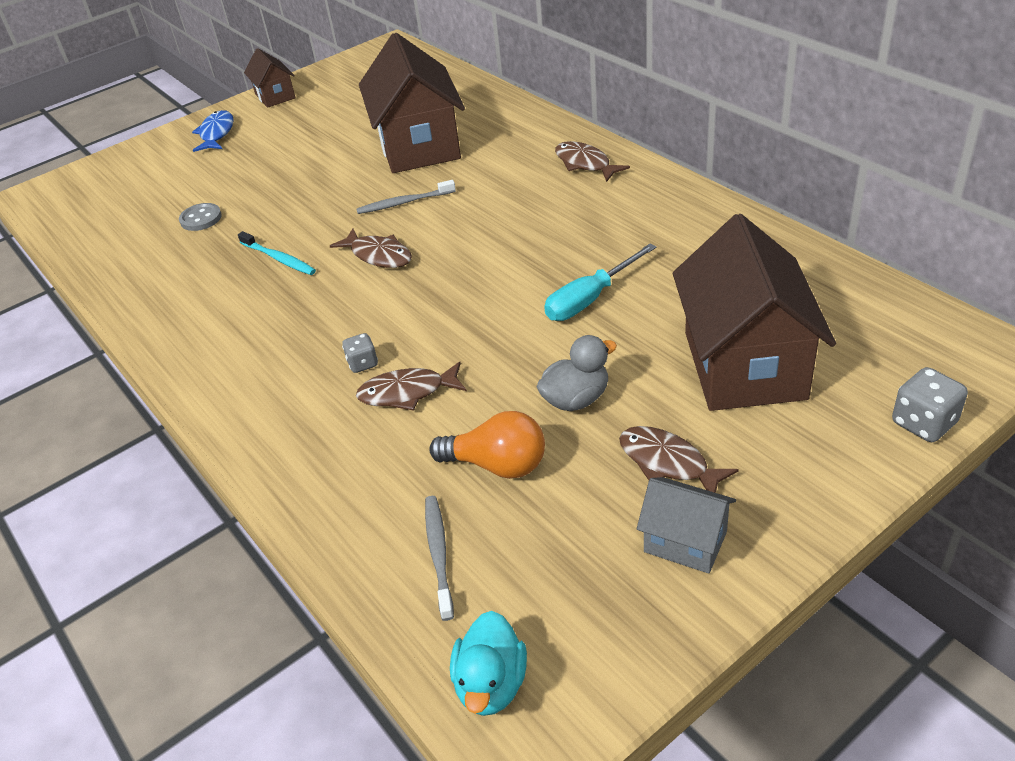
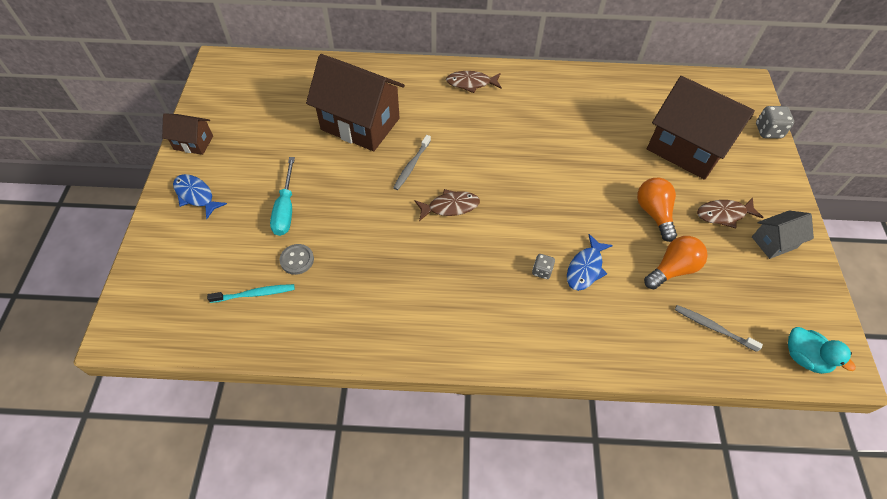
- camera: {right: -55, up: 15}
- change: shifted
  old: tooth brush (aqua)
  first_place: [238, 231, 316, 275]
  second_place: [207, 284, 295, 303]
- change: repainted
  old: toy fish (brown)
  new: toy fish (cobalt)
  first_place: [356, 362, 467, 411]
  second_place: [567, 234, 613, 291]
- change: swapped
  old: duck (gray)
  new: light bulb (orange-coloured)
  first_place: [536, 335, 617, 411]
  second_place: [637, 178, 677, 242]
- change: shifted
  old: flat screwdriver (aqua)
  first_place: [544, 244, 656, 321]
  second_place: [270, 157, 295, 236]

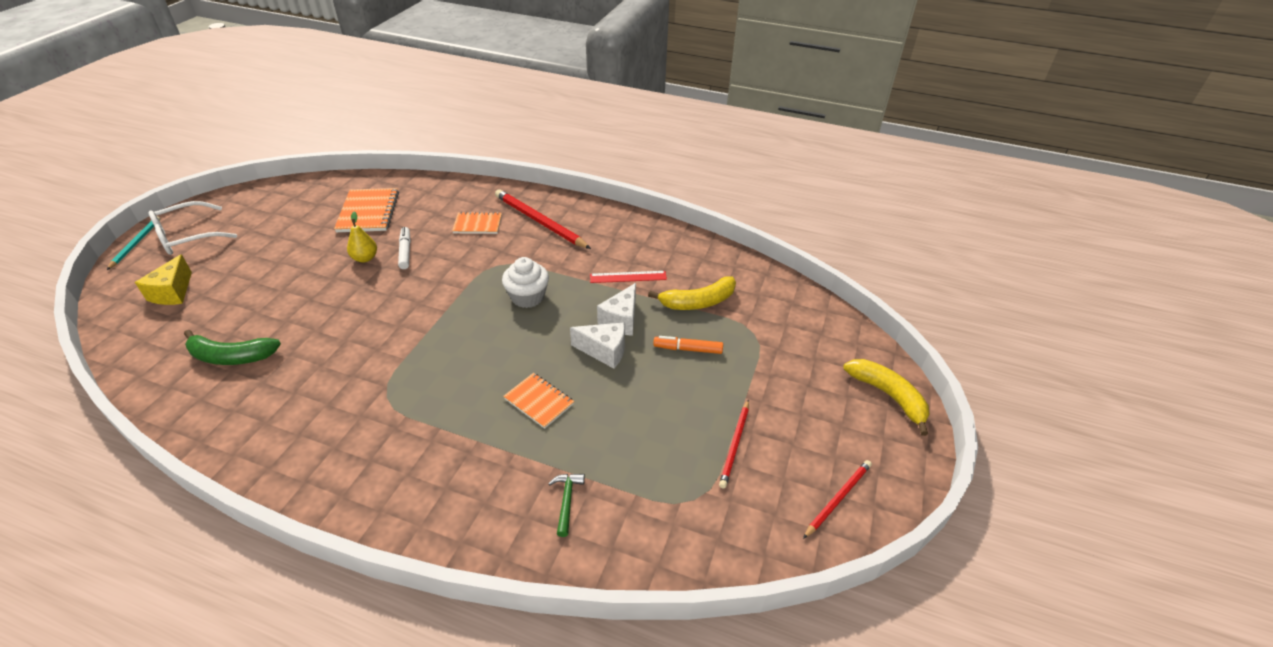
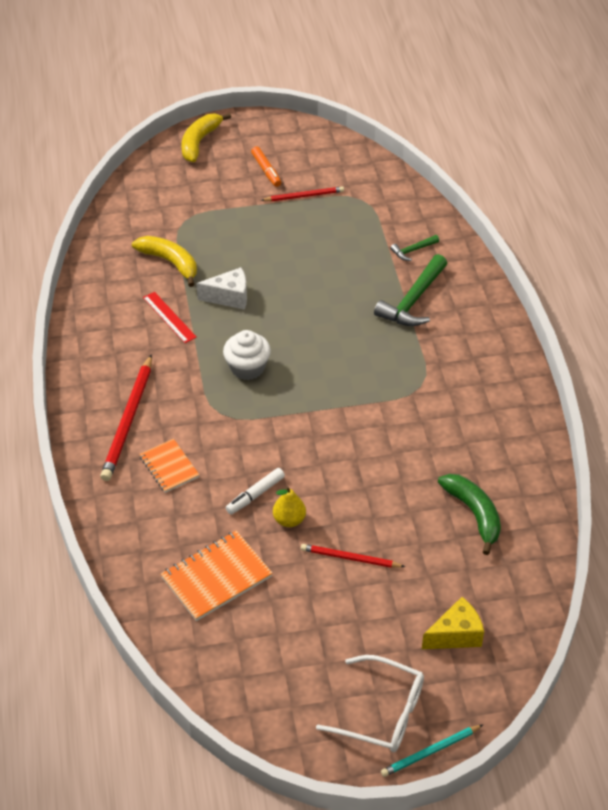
- camera: {right: -120, up: 5}
- change: gone
  old: exercise book (orange-coloured)
  first_place: [503, 373, 574, 429]
- change: gone
  old: cheese wedge (white)
  first_place: [570, 322, 625, 369]
- change: shifted
  old: marker pen (orange-coloured)
  first_place: [653, 336, 723, 354]
  second_place: [251, 146, 281, 187]
- change: shifted
  old: wooden pencil (red)
  first_place: [803, 460, 872, 539]
  second_place: [301, 544, 405, 568]
- change: new
  new: hammer (leaf-green)
  second_place: [374, 254, 447, 326]

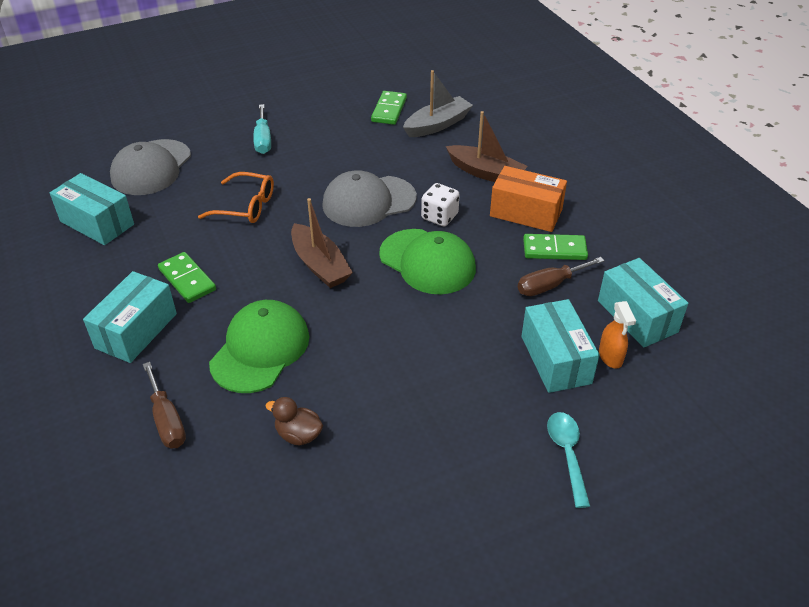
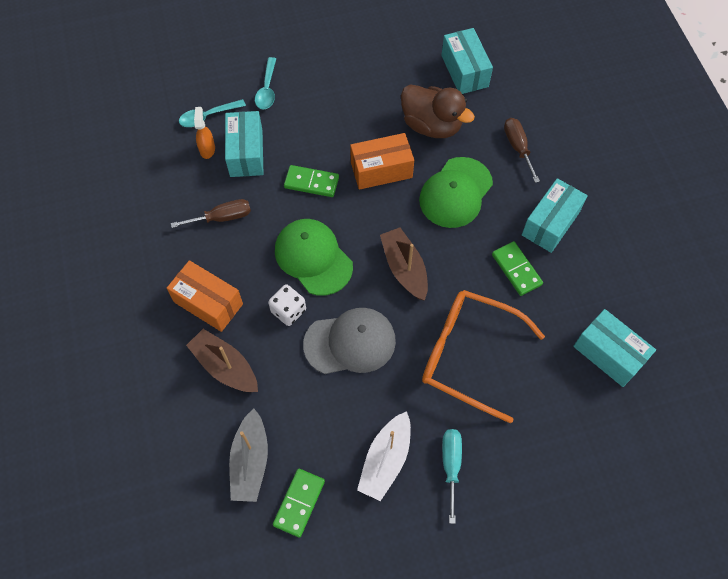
- camera: {right: -170, up: 20}
- change: gone
  old: cap (gray)
  first_place: [110, 139, 191, 195]
- change: scaled
  old: glasses (orange-coloured)
  first_place: [198, 172, 274, 223]
  second_place: [422, 290, 545, 423]
  factor: 1.68
- change: scaled
  old: duck (brown)
  first_place: [265, 397, 323, 445]
  second_place: [401, 84, 475, 138]
  factor: 1.98
- change: rotated
  old: sailboat (gray)
  first_place: [403, 70, 473, 137]
  second_place: [229, 409, 268, 502]
  degrees: -60
- change: shifted
  old: domino piece (leaf-green)
  first_place: [523, 234, 588, 260]
  second_place: [284, 165, 339, 197]
- change: shifted
  old: box (aqua)
  first_place: [598, 258, 688, 348]
  second_place: [441, 28, 493, 94]
- change: new
  new: tablespoon (aqua)
  second_place: [179, 99, 246, 127]
- change: new
  new: box (orange-coloured)
  second_place: [350, 133, 414, 190]
- change: new
  new: sailboat (white)
  second_place: [357, 411, 411, 501]

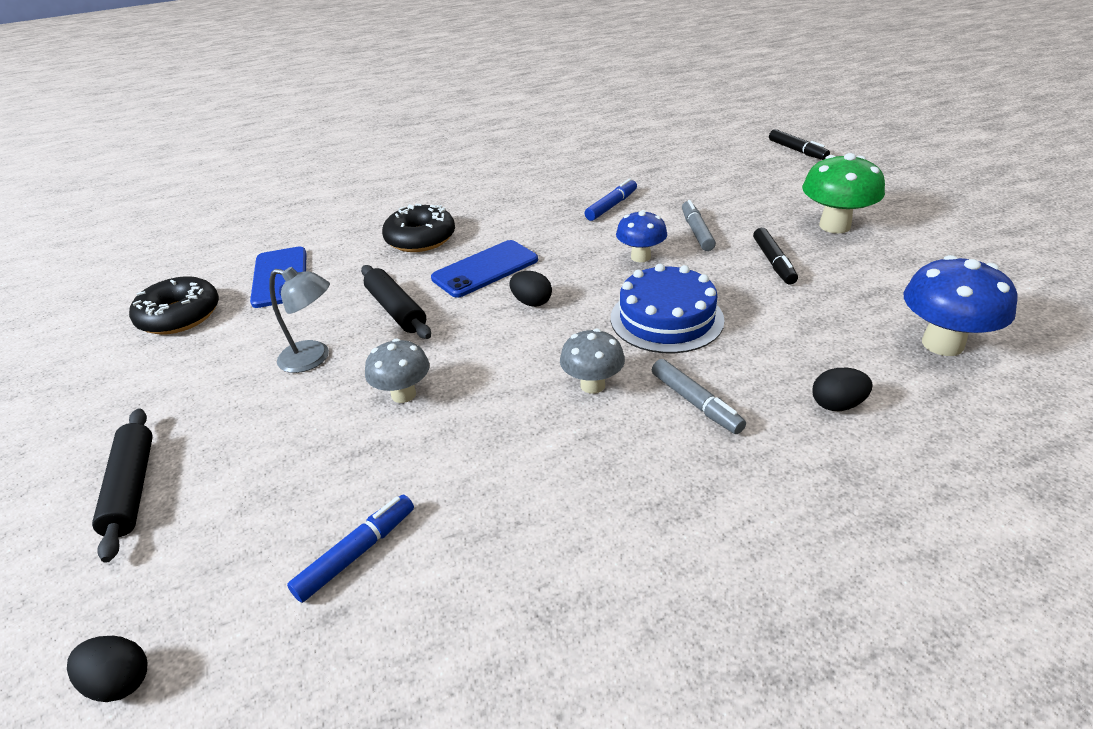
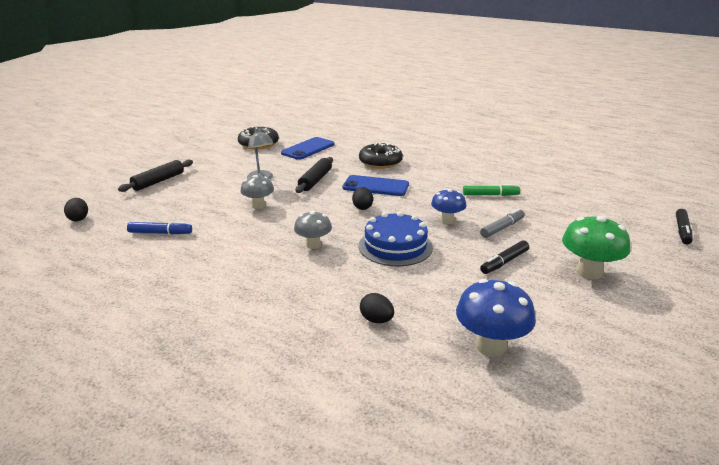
- camera: {right: 50, up: -10}
- change: repainted
  old: marker pen (cobalt)
  new: marker pen (leaf-green)
  first_place: [585, 178, 637, 221]
  second_place: [463, 184, 520, 196]
- change: gone
  old: marker pen (gray)
  first_place: [652, 359, 746, 434]

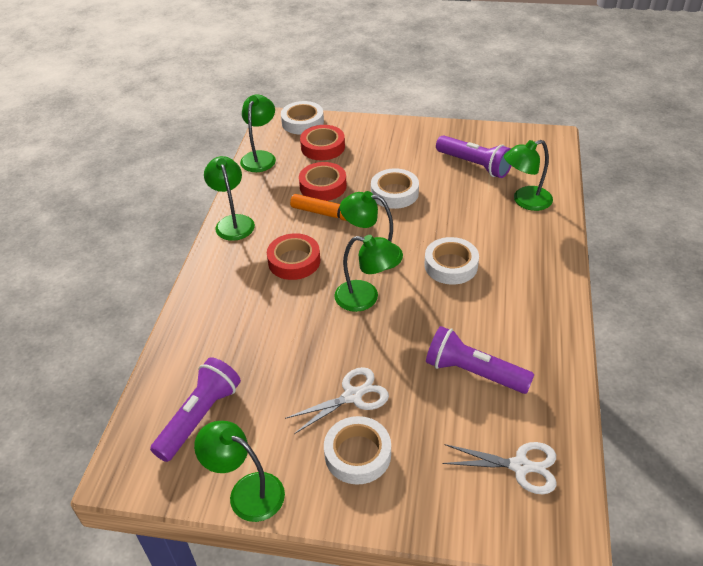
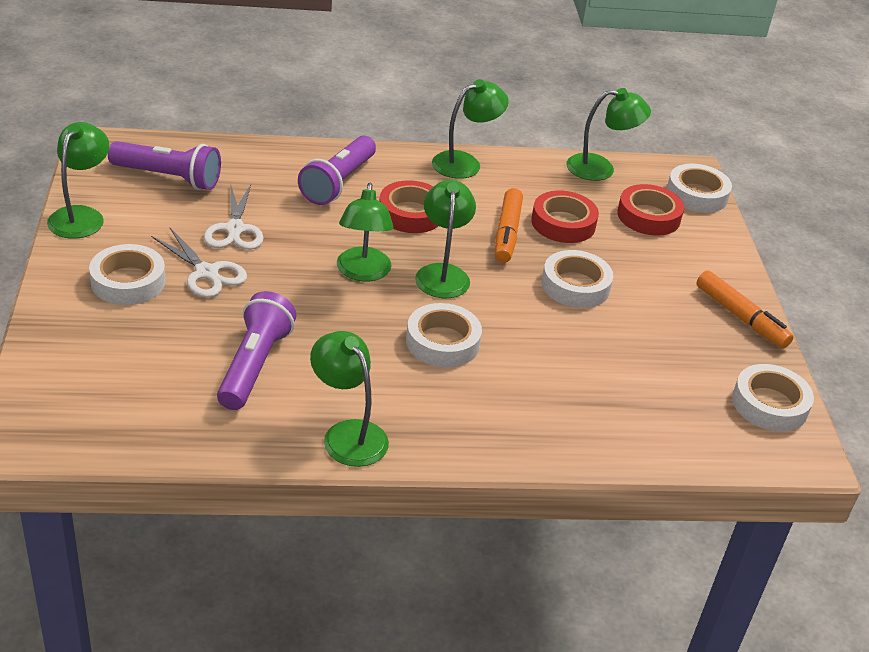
- camera: {right: 70, up: -5}
- change: shifted
  old: torch (purple)
  first_place: [436, 135, 511, 178]
  second_place: [298, 136, 376, 205]
- change: shifted
  old: shears (white)
  first_place: [442, 442, 556, 494]
  second_place: [204, 184, 264, 250]
- change: shifted
  old: lamp (leaf-green)
  first_place: [504, 140, 553, 211]
  second_place: [310, 331, 389, 467]
- change: new
  new: marker pen (orange-coloured)
  second_place: [696, 270, 793, 349]
- change: new
  new: tape (white)
  second_place: [732, 364, 814, 432]

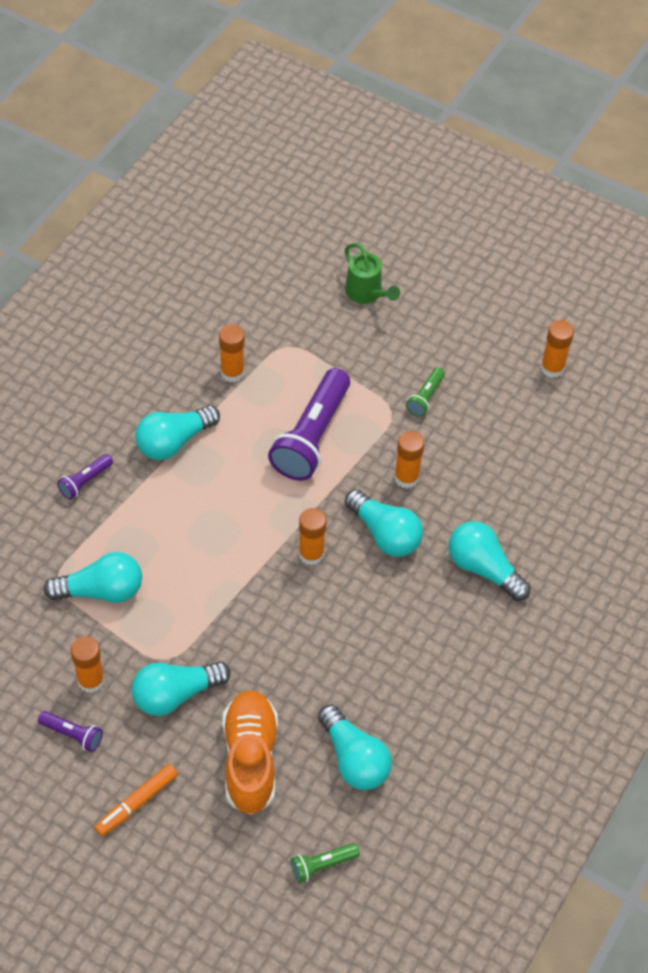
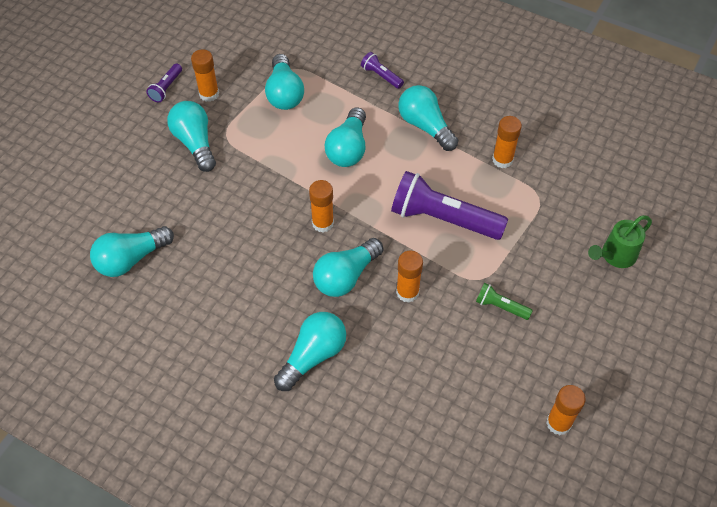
- camera: {right: 90, up: 0}
- change: gone
  old: marker pen (orange-coloured)
  first_place: [95, 764, 178, 836]
- change: gone
  old: lace-up shoe (orange-coloured)
  first_place: [222, 690, 278, 815]
- change: gone
  old: torch (leaf-green)
  first_place: [291, 843, 360, 883]
- change: new
  new: light bulb (aqua)
  second_place: [325, 107, 366, 167]

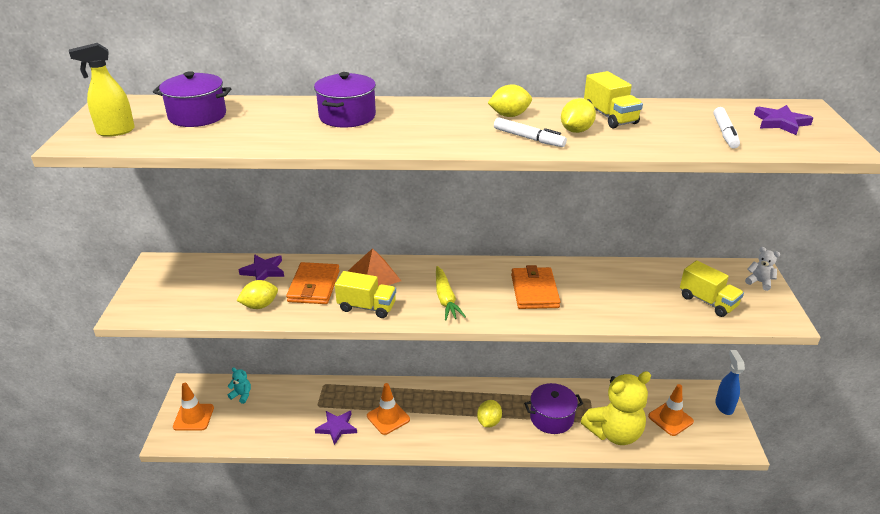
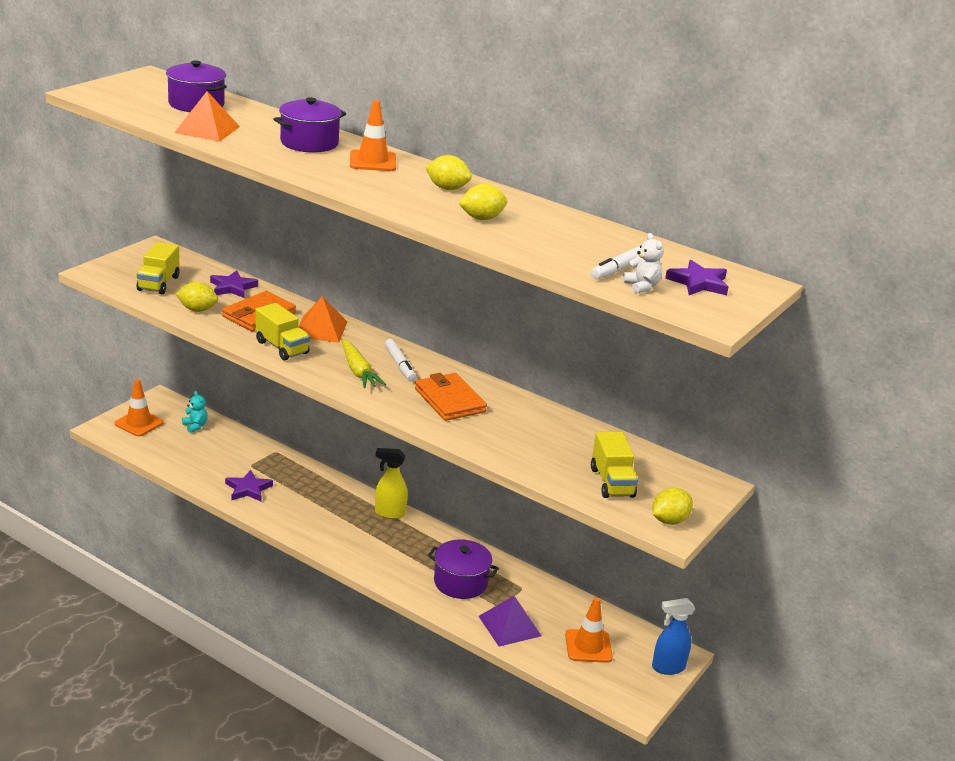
- camera: {right: 30, up: -5}
- change: shifted
  old: sprayer (bright yellow)
  first_place: [69, 43, 135, 137]
  second_place: [375, 448, 408, 519]
- change: shifted
  old: road cone (orange-coloured)
  first_place: [367, 383, 410, 435]
  second_place: [350, 100, 396, 171]
- change: rotated
  old: toy carrot (bright yellow)
  first_place: [436, 266, 466, 320]
  second_place: [342, 339, 386, 388]
  degrees: -45
- change: shifted
  old: citrus fruit (bright yellow)
  first_place: [477, 400, 502, 428]
  second_place: [652, 488, 693, 525]
- change: shifted
  old: marker pen (white)
  first_place: [494, 117, 567, 147]
  second_place: [385, 339, 416, 382]
- change: rotated
  old: wallet (orange-coloured)
  first_place: [511, 265, 561, 309]
  second_place: [415, 373, 487, 421]
  degrees: -60
- change: swapped
  old: stuffed bear (bright yellow)
  new: pyramid (purple)
  first_place: [581, 371, 651, 445]
  second_place: [479, 596, 542, 647]
- change: shifted
  old: truck (bright yellow)
  first_place: [584, 71, 643, 129]
  second_place: [136, 242, 180, 294]
- change: rotated
  old: sprayer (cobalt)
  first_place: [715, 350, 745, 415]
  second_place: [652, 598, 695, 675]
  degrees: -135
- change: shifted
  old: stuffed bear (white)
  first_place: [745, 247, 780, 291]
  second_place: [623, 233, 663, 294]
- change: new
  new: pyramid (orange-coloured)
  second_place: [174, 91, 240, 142]

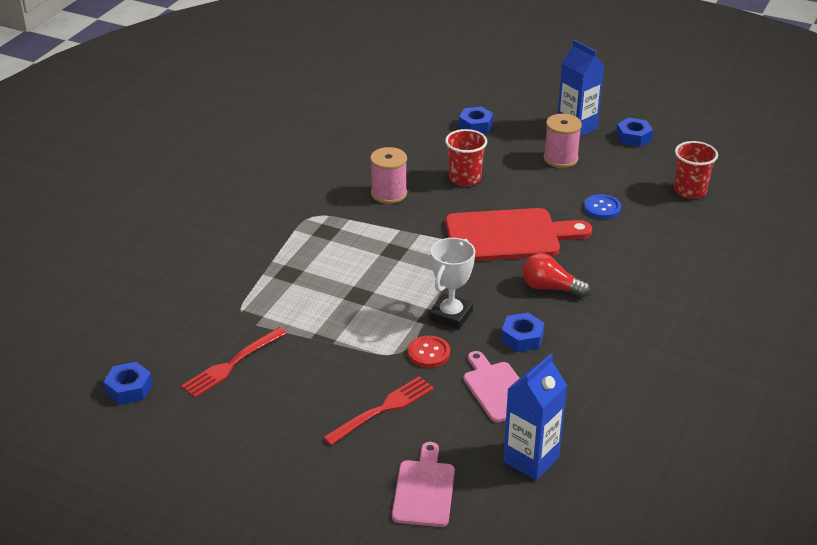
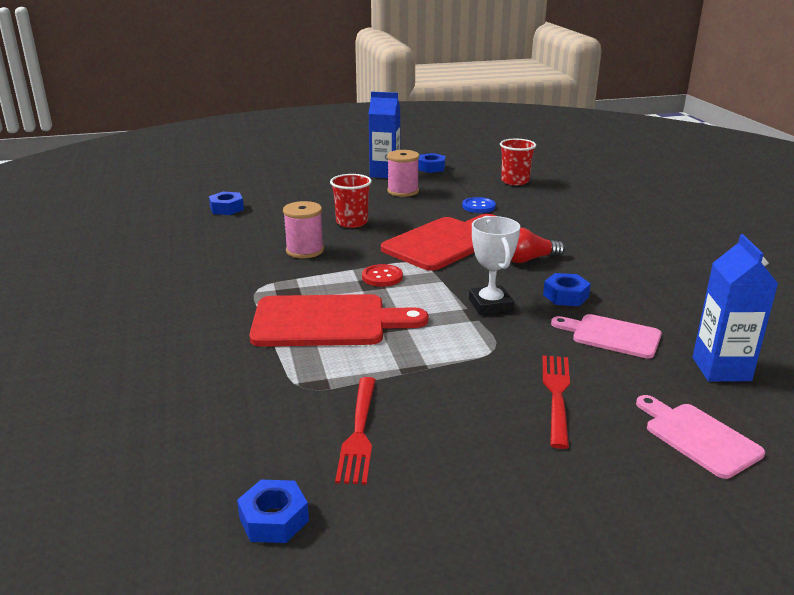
- camera: {right: -40, up: -10}
- change: shifted
  old: shirt button (red)
  first_place: [408, 336, 450, 368]
  second_place: [362, 264, 403, 287]
- change: shifted
  old: nut (cobalt)
  first_place: [459, 107, 494, 134]
  second_place: [209, 192, 244, 215]
- change: new
  new: bread board (red)
  second_place: [249, 294, 428, 347]

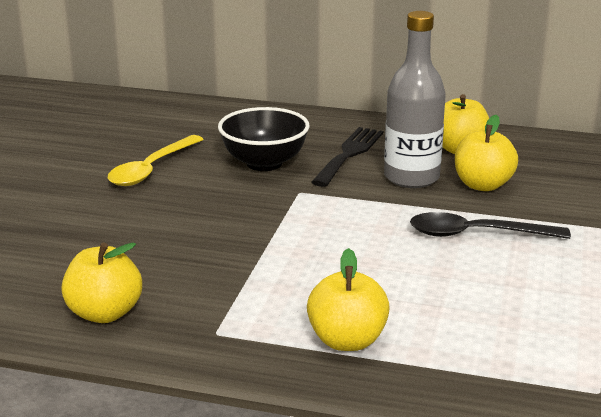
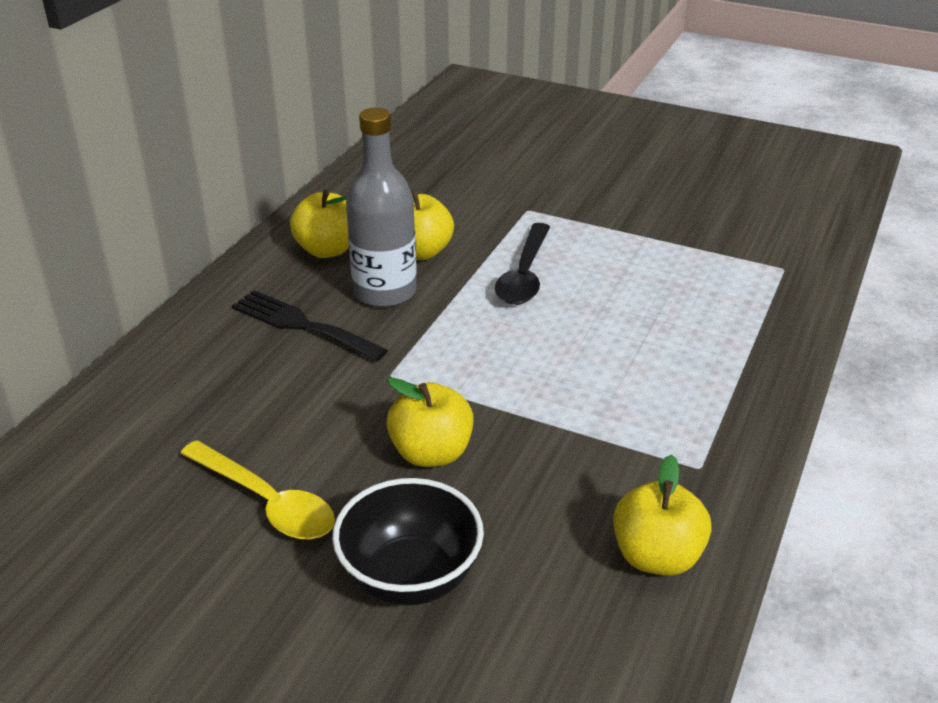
- camera: {right: -80, up: 10}
- change: shifted
  old: bowl (ebony)
  first_place: [218, 107, 310, 171]
  second_place: [332, 478, 484, 606]
- change: shifted
  old: toy apple (bright yellow)
  first_place: [307, 248, 390, 351]
  second_place: [387, 378, 474, 467]

